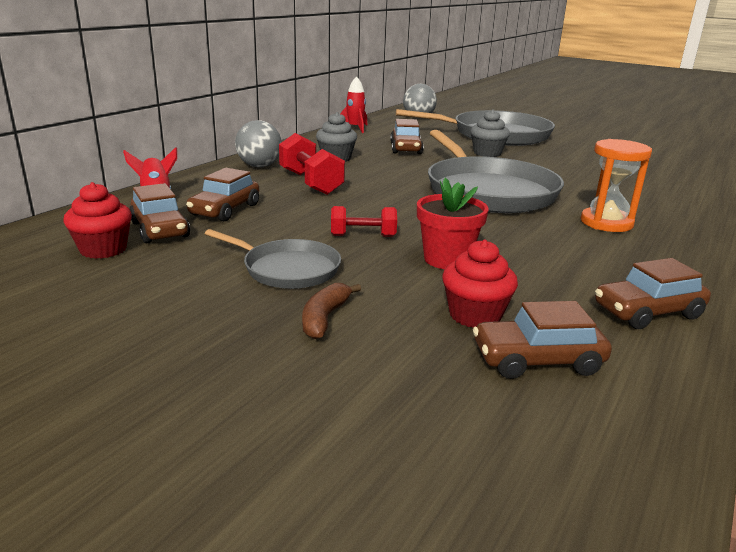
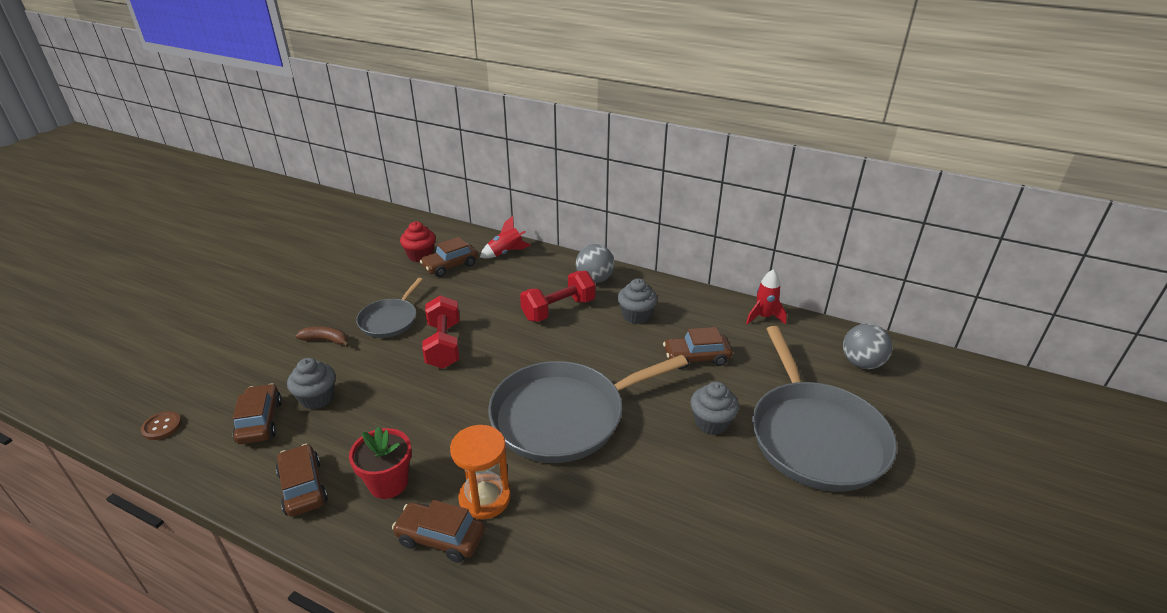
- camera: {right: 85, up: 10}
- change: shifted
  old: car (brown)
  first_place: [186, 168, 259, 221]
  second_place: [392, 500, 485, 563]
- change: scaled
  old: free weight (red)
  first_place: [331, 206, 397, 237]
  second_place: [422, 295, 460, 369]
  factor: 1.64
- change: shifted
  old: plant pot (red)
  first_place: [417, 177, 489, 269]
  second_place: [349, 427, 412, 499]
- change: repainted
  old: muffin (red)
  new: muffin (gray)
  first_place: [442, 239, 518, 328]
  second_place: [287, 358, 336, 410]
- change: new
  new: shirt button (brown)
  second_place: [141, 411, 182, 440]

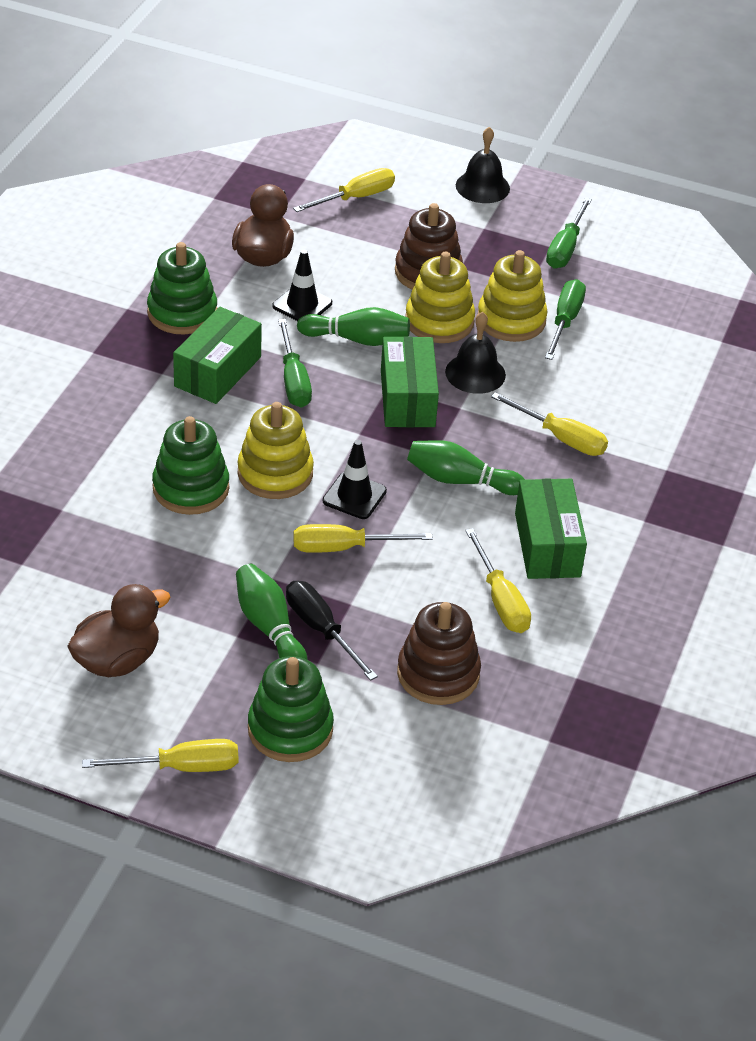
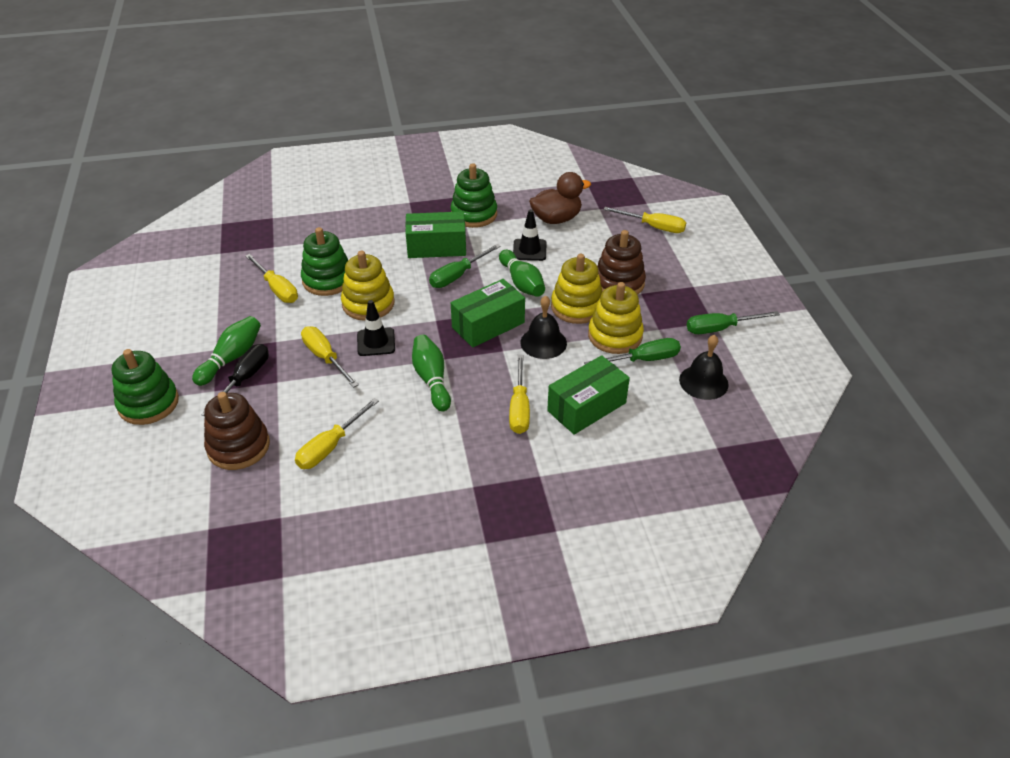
- camera: {right: 60, up: 0}
- change: gone
  old: duck (brown)
  first_place: [67, 584, 171, 677]
- change: shifted
  old: flat screwdriver (bright yellow)
  first_place: [82, 739, 238, 772]
  second_place: [245, 254, 298, 303]
- change: shifted
  old: bell (ebony)
  first_place: [456, 127, 510, 203]
  second_place: [679, 335, 729, 400]
- change: shifted
  old: box (leaf-green)
  first_place: [515, 479, 587, 579]
  second_place: [547, 355, 630, 435]

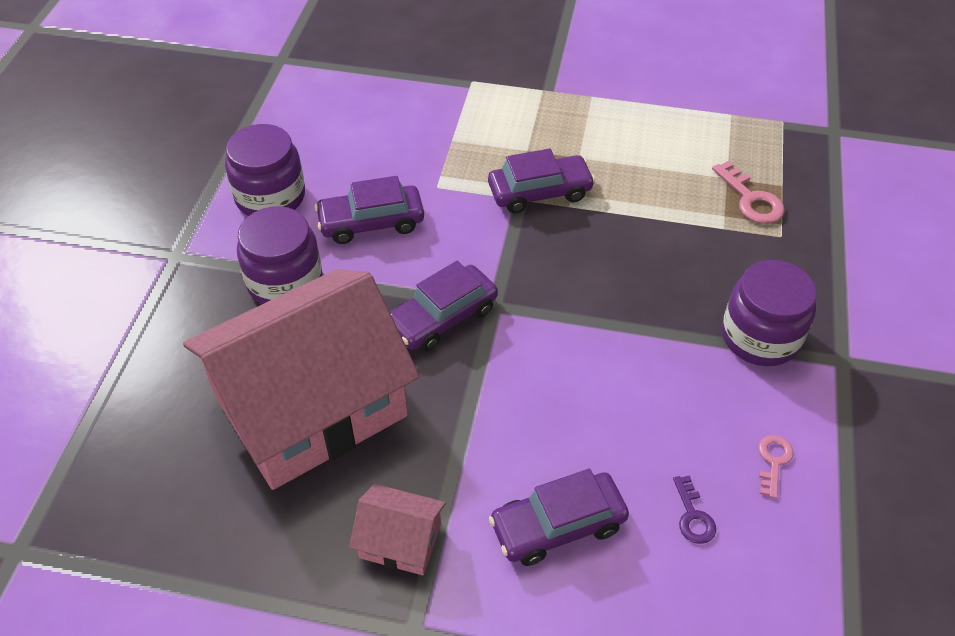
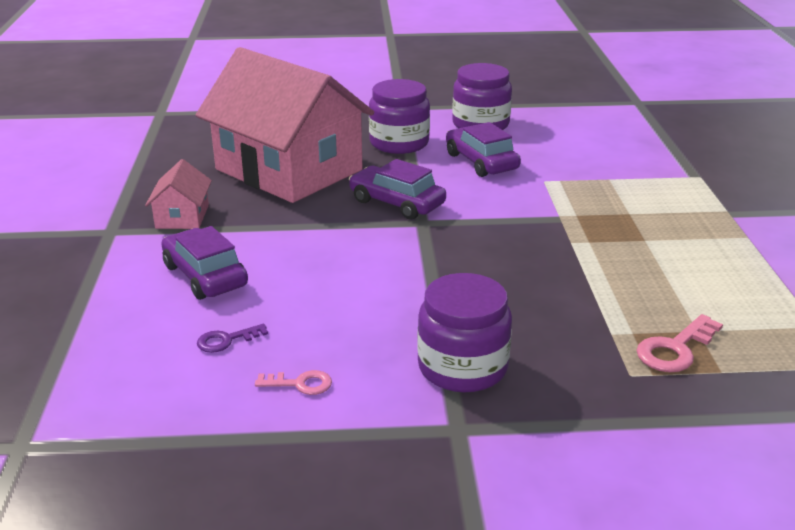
- camera: {right: 75, up: -20}
- change: gone
  old: car (purple)
  first_place: [488, 149, 595, 213]

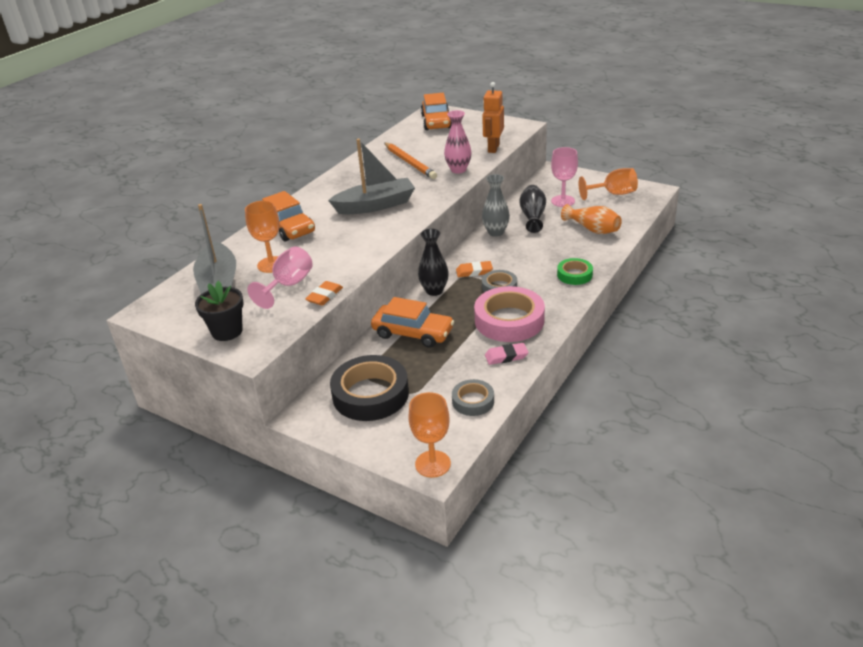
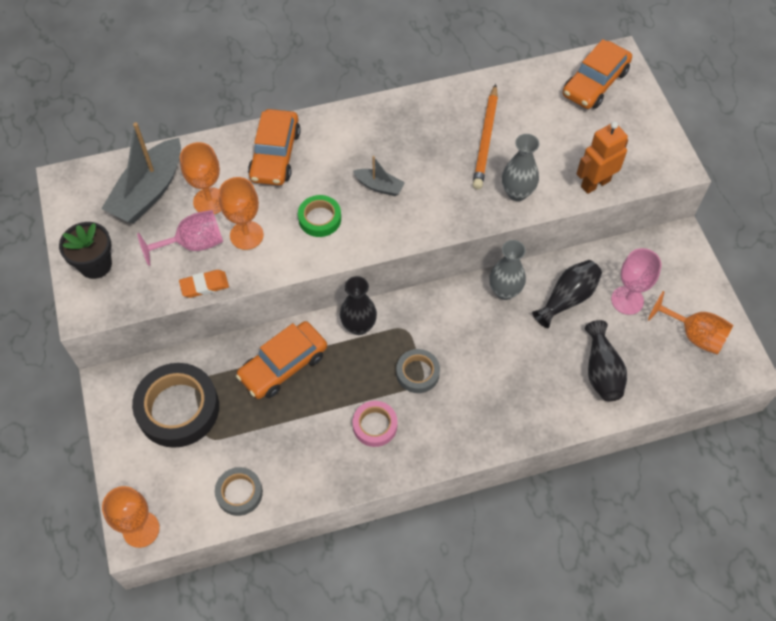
- camera: {right: 40, up: 25}
- change: scaled
  old: sailboat (gray)
  first_place: [328, 139, 415, 214]
  second_place: [353, 156, 405, 196]
  factor: 0.5
- change: rotated
  old: car (orange-coloured)
  first_place: [371, 297, 454, 348]
  second_place: [236, 321, 327, 399]
  degrees: 75
- change: repainted
  old: vase (rosy)
  new: vase (gray)
  first_place: [444, 110, 472, 174]
  second_place: [502, 134, 539, 201]
- change: gone
  old: gum eraser (orange-coloured)
  first_place: [456, 261, 493, 277]
- change: scaled
  old: tape (rosy)
  first_place: [474, 286, 545, 342]
  second_place: [353, 401, 397, 447]
  factor: 0.54
- change: gone
  old: gum eraser (rosy)
  first_place: [485, 343, 528, 365]
- change: shifted
  old: tape (leaf-green)
  first_place: [557, 258, 593, 285]
  second_place: [298, 195, 341, 237]
- change: repainted
  old: vase (orange-coloured)
  new: vase (ebony)
  first_place: [561, 204, 622, 234]
  second_place: [585, 320, 627, 401]
- change: new
  new: goblet (orange-coloured)
  second_place: [219, 177, 264, 250]

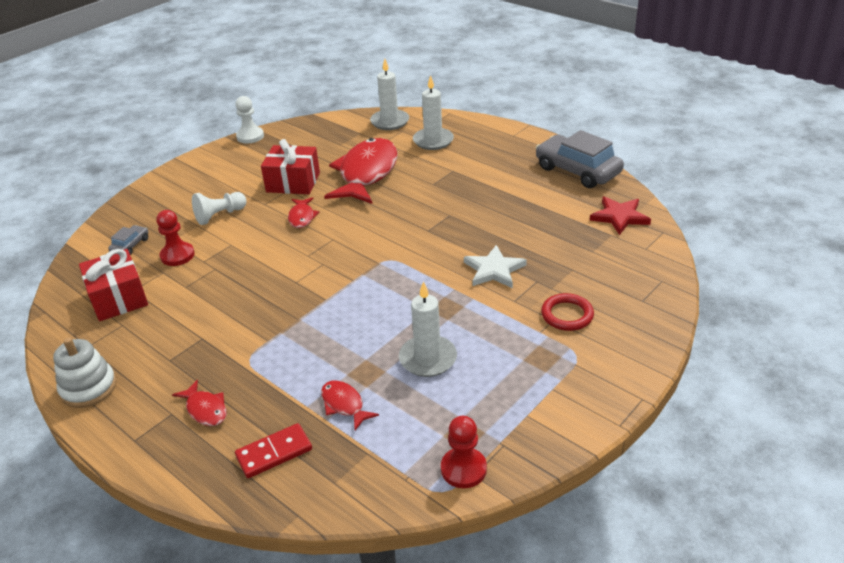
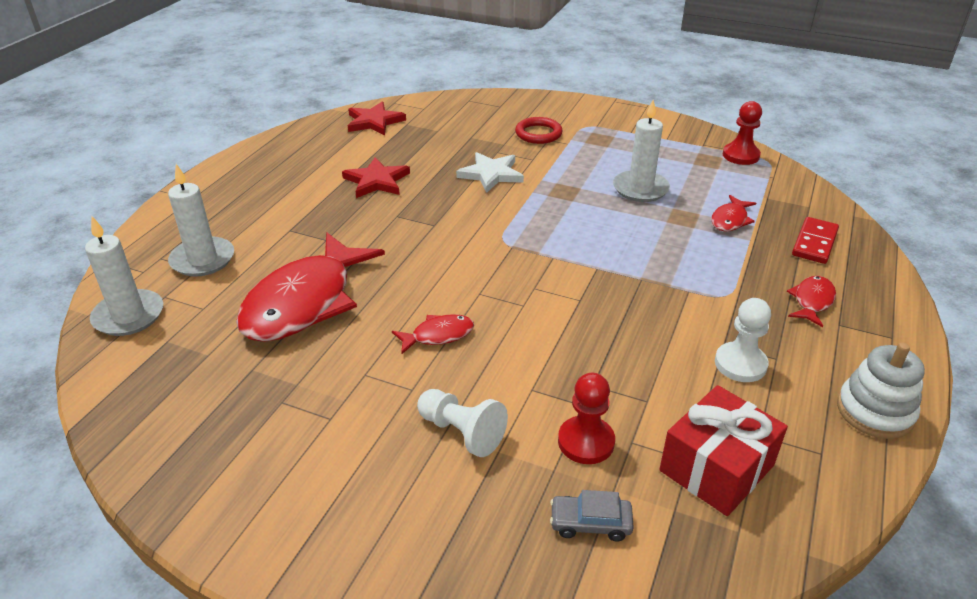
- camera: {right: -110, up: 0}
- change: shifted
  old: game pawn (white)
  first_place: [235, 96, 264, 144]
  second_place: [715, 298, 771, 382]
- change: rotated
  old: domino piece (red)
  first_place: [235, 423, 312, 478]
  second_place: [792, 217, 839, 264]
  degrees: 75
- change: gone
  old: wrapped gift (red)
  first_place: [261, 139, 320, 194]
- change: rotated
  old: toy fish (red)
  first_place: [324, 138, 398, 204]
  second_place: [236, 233, 385, 342]
  degrees: -60
- change: gone
  old: car (gray)
  first_place: [536, 130, 624, 188]
- change: new
  new: star shape (red)
  second_place: [342, 157, 410, 198]

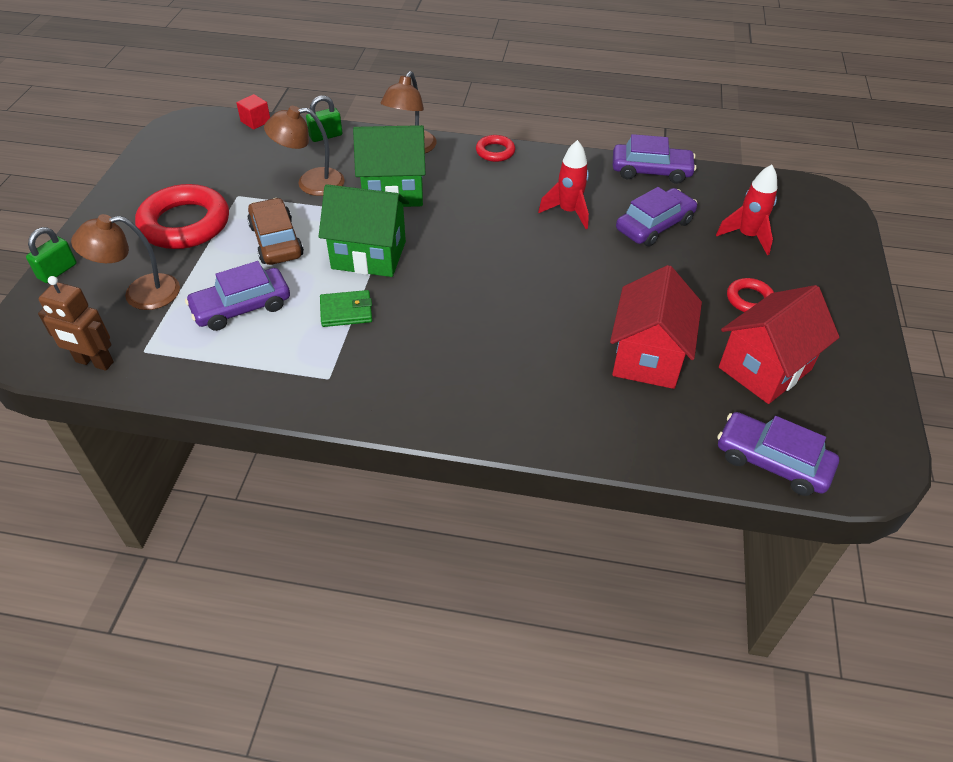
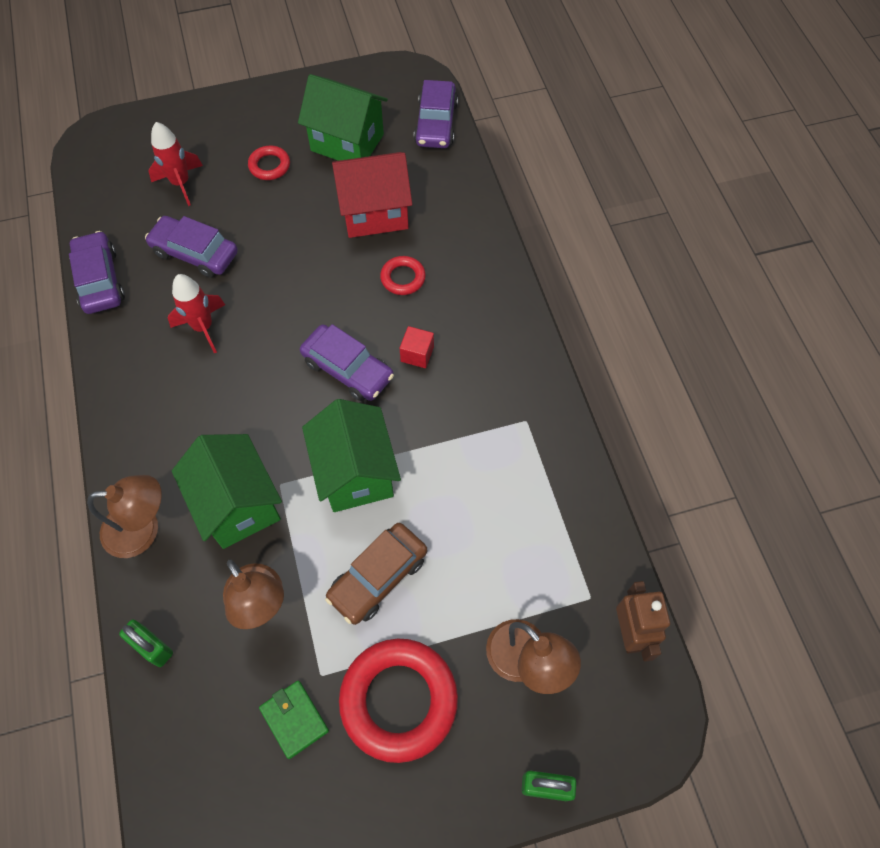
- camera: {right: -115, up: 15}
- change: shifted
  old: car (purple)
  first_place: [185, 261, 290, 331]
  second_place: [300, 324, 394, 401]
- change: shifted
  old: cube (red)
  first_place: [236, 94, 270, 130]
  second_place: [400, 326, 434, 368]
- change: shifted
  old: wallet (leaf-green)
  first_place: [320, 290, 372, 327]
  second_place: [259, 681, 329, 759]
- change: shifted
  old: torus (red)
  first_place: [476, 135, 515, 162]
  second_place: [380, 256, 426, 295]
- change: repainted
  old: cottage (red)
  new: cottage (leaf-green)
  first_place: [719, 285, 839, 404]
  second_place: [298, 74, 388, 161]

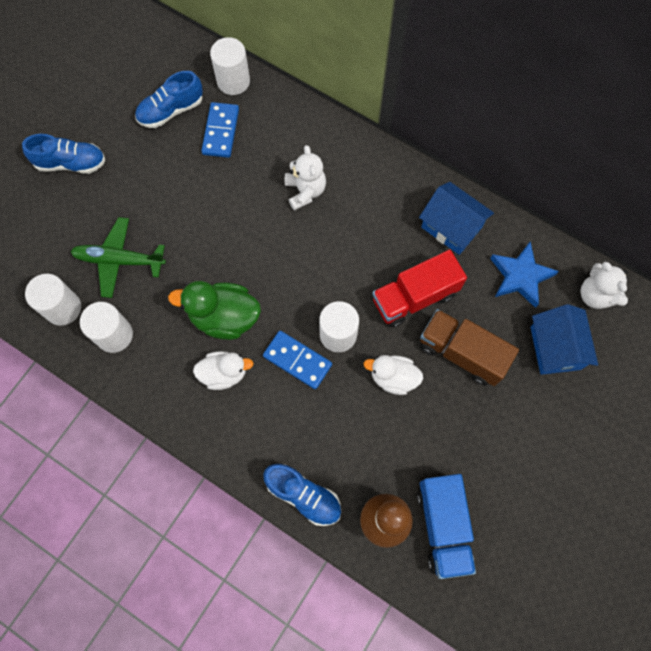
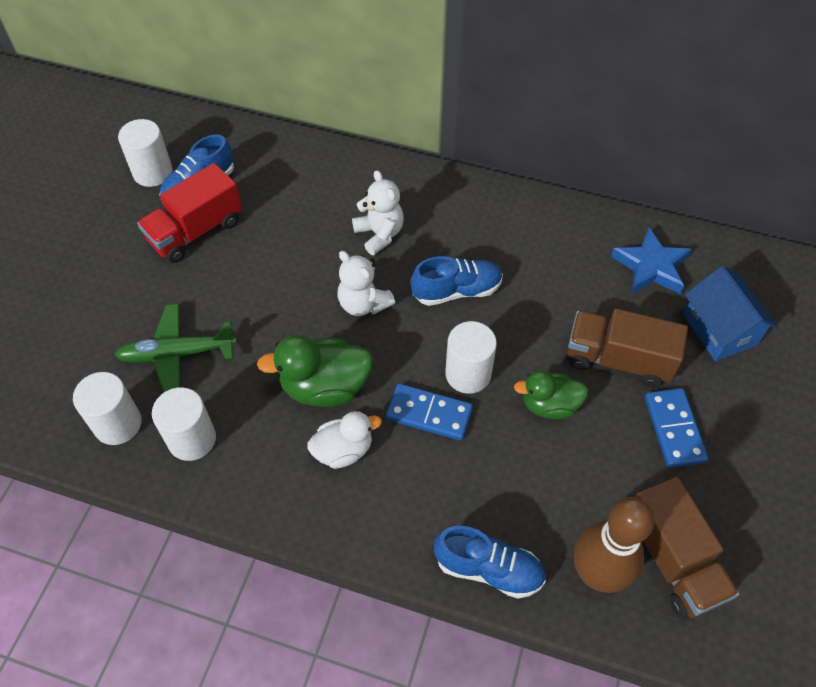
- camera: {right: -15, up: -15}
- change: shifted
  old: lace-up shoe (cobalt)
  first_place: [22, 134, 105, 174]
  second_place: [411, 256, 503, 306]
- change: shifted
  old: domino piece (cobalt)
  first_place: [201, 102, 239, 158]
  second_place: [645, 388, 708, 468]
- change: shifted
  old: cylinder (white)
  first_place: [210, 37, 250, 95]
  second_place: [118, 119, 173, 187]
- change: repainted
  old: duck (white)
  new: duck (leaf-green)
  first_place: [364, 355, 423, 395]
  second_place: [514, 370, 589, 419]
- change: shifted
  old: truck (red)
  first_place: [372, 250, 467, 328]
  second_place: [137, 163, 242, 263]
- change: repainted
  old: truck (cobalt)
  new: truck (brown)
  first_place: [417, 474, 476, 579]
  second_place: [635, 477, 740, 618]
- change: gone
  old: cottage (cobalt)
  first_place: [419, 182, 494, 255]
- change: shifted
  old: stuffed bear (white)
  first_place: [580, 262, 628, 309]
  second_place: [338, 251, 395, 316]

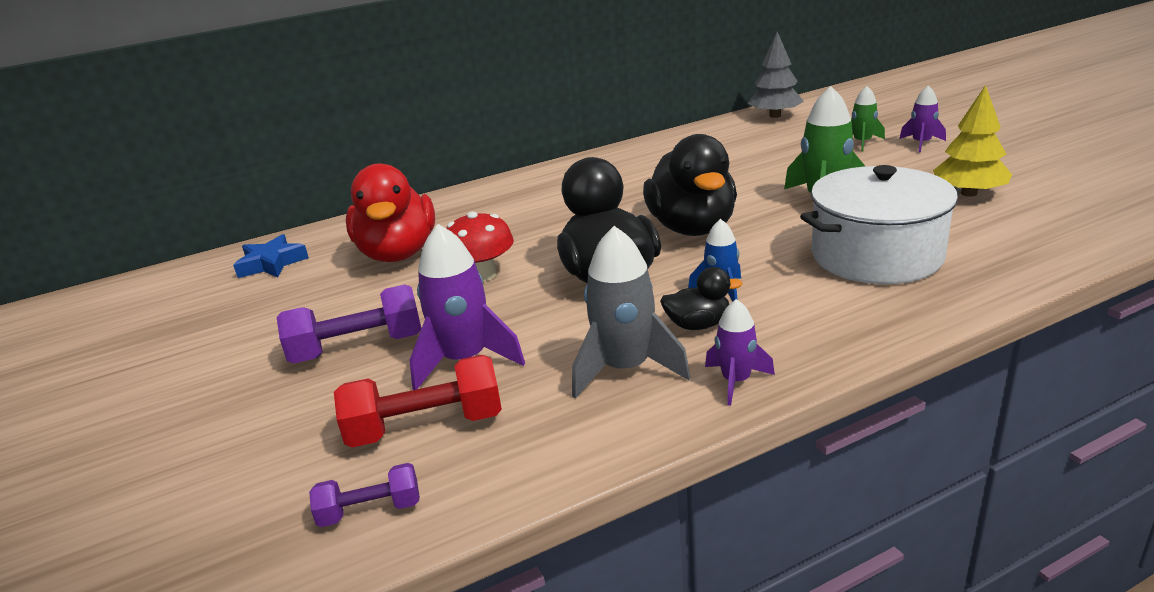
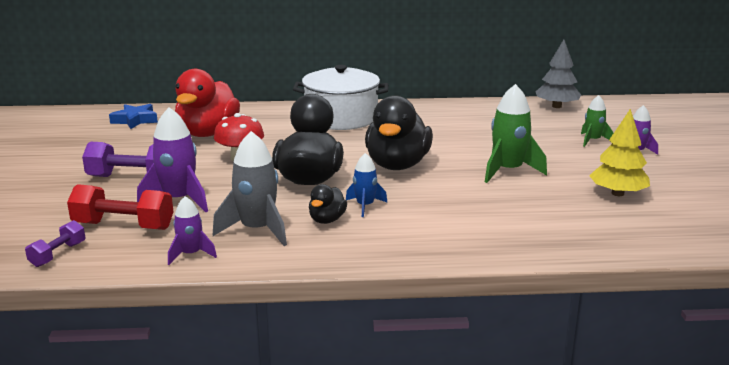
- camera: {right: 20, up: -5}
- change: rotated
  old: free weight (purple)
  first_place: [309, 463, 420, 527]
  second_place: [25, 220, 85, 267]
  degrees: -75
- change: rotated
  old: duck (ebony)
  first_place: [660, 267, 742, 330]
  second_place: [309, 184, 347, 224]
  degrees: 90
- change: shifted
  old: rocket (purple)
  first_place: [705, 299, 775, 406]
  second_place: [168, 196, 217, 265]
- change: shifted
  old: stockpot (white)
  first_place: [800, 165, 961, 284]
  second_place: [293, 65, 389, 130]

